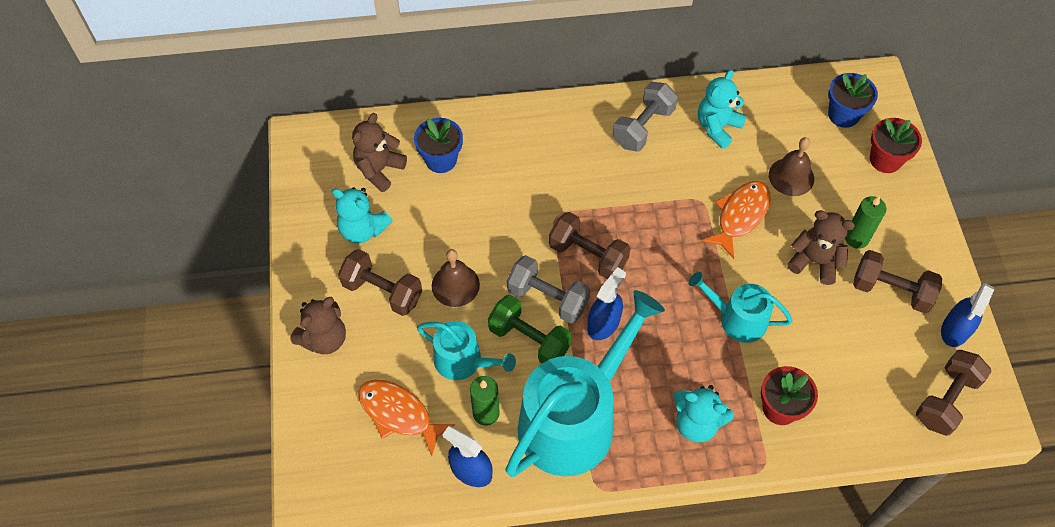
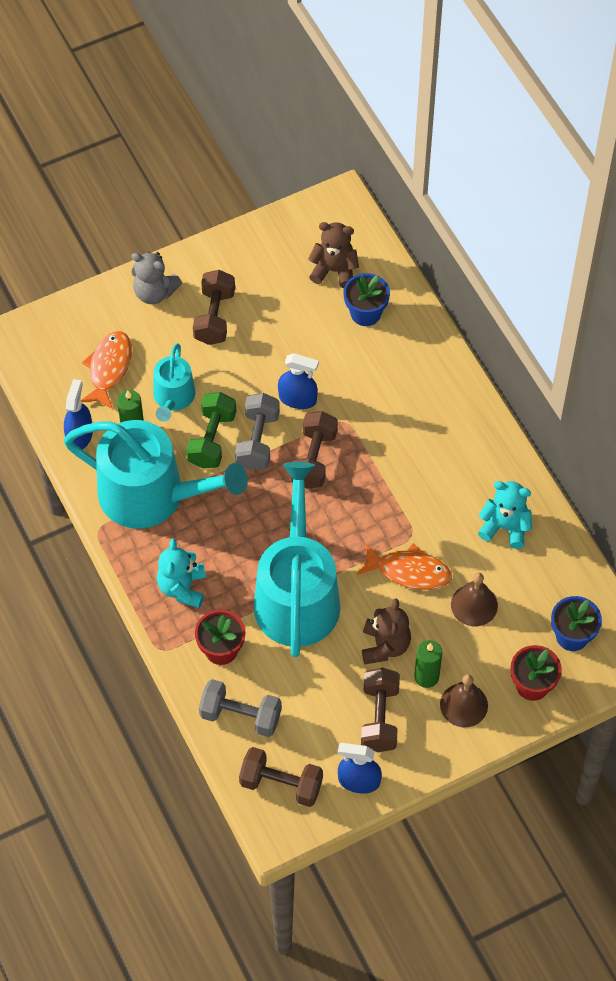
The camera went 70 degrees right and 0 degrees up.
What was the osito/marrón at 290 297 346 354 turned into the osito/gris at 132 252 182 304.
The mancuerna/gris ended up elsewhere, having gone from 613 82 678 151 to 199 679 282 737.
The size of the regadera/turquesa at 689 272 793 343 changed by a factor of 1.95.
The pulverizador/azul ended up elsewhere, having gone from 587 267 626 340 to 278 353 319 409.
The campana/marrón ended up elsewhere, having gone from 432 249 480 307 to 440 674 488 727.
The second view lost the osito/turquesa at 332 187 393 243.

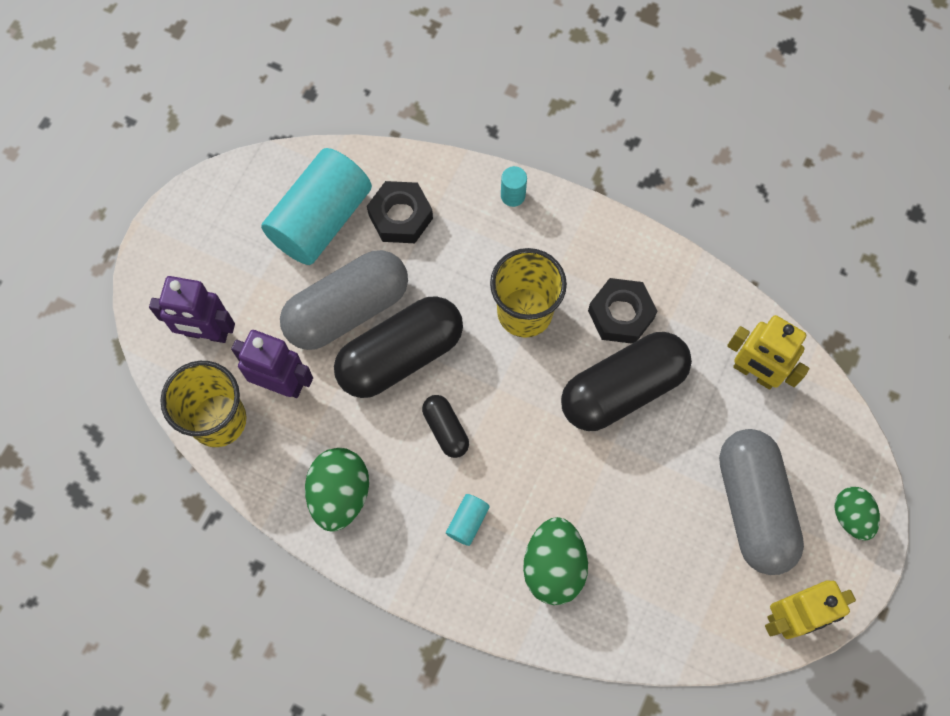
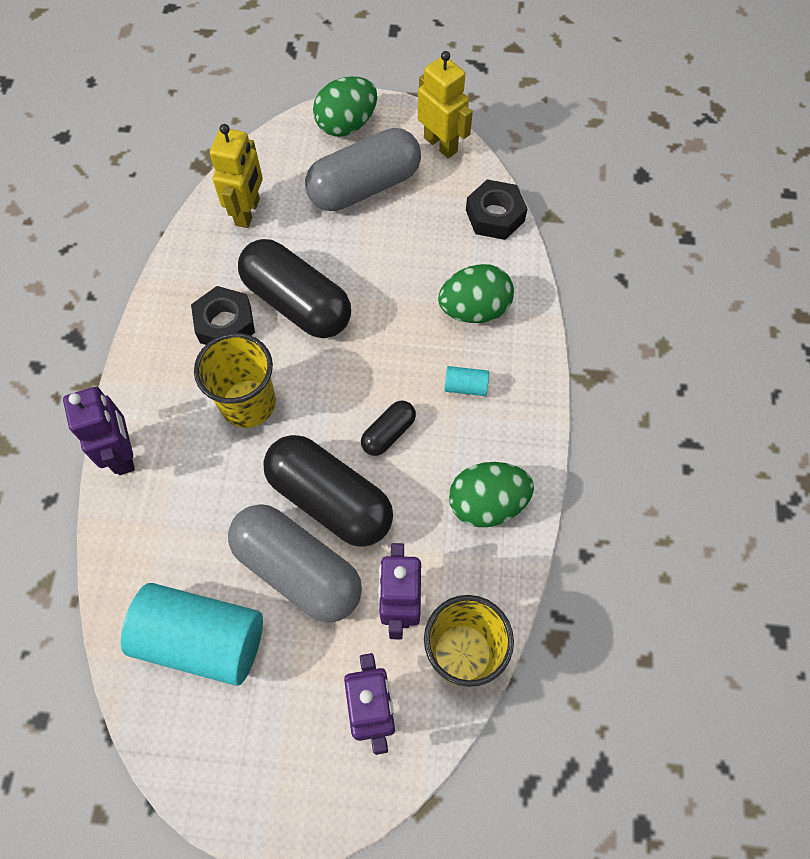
The camera went 110 degrees left and 5 degrees down.
Where the cilindro/turquesa stood at 501 166 527 207, the robot/morado came to stand at 63 386 135 475.
The size of the huevo/verde at 834 487 880 541 changed by a factor of 1.54.
The tuerca/negro ended up elsewhere, having gone from 367 181 433 243 to 466 179 527 240.

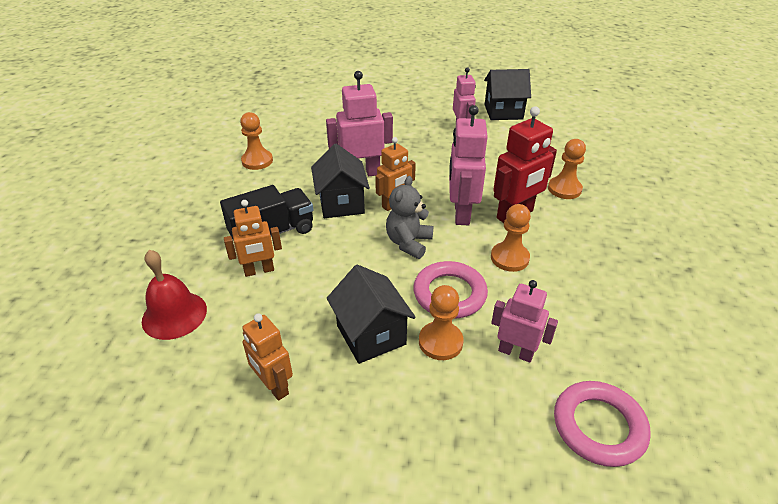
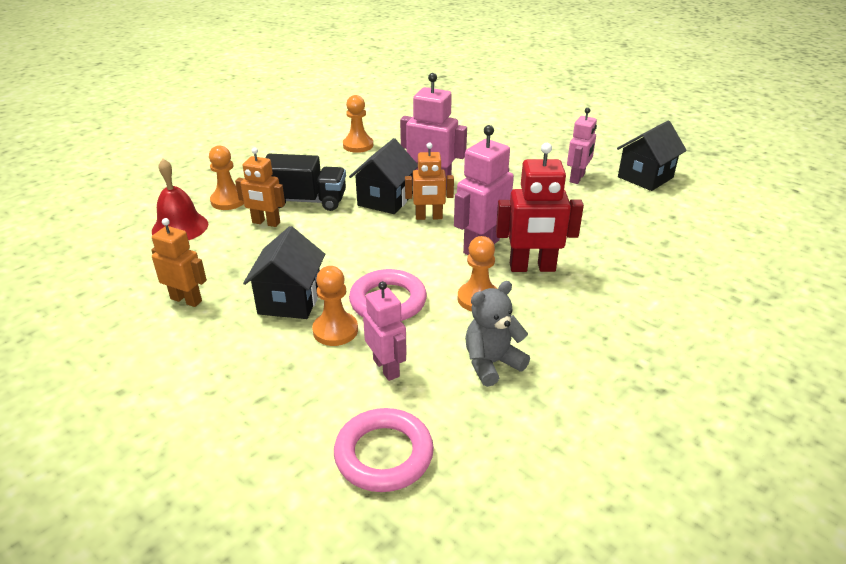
The camera went 35 degrees right and 5 degrees down.
The robot/naranja at 242 313 293 401 ended up facing another way, 120 degrees clockwise from before.
The peón/naranja ended up elsewhere, having gone from 548 139 586 199 to 209 145 244 210.
The osito/gris ended up elsewhere, having gone from 386 176 434 259 to 465 281 530 387.
The casa/negro at 484 69 531 120 ended up facing another way, 75 degrees counterclockwise from before.

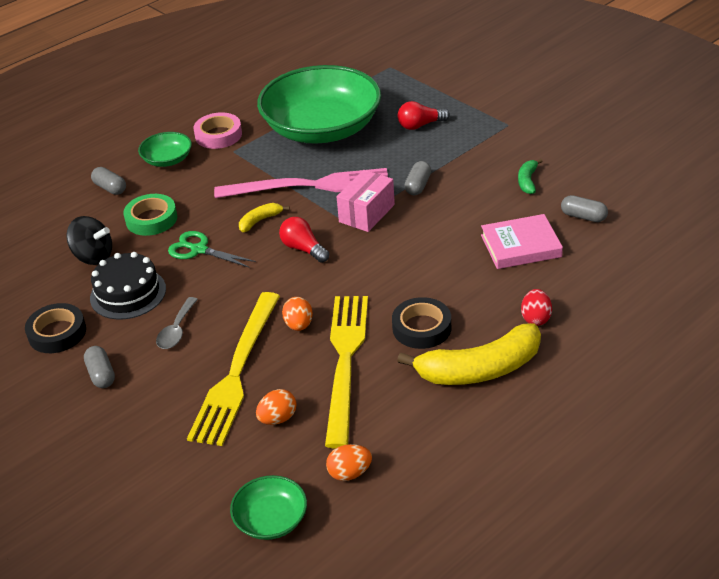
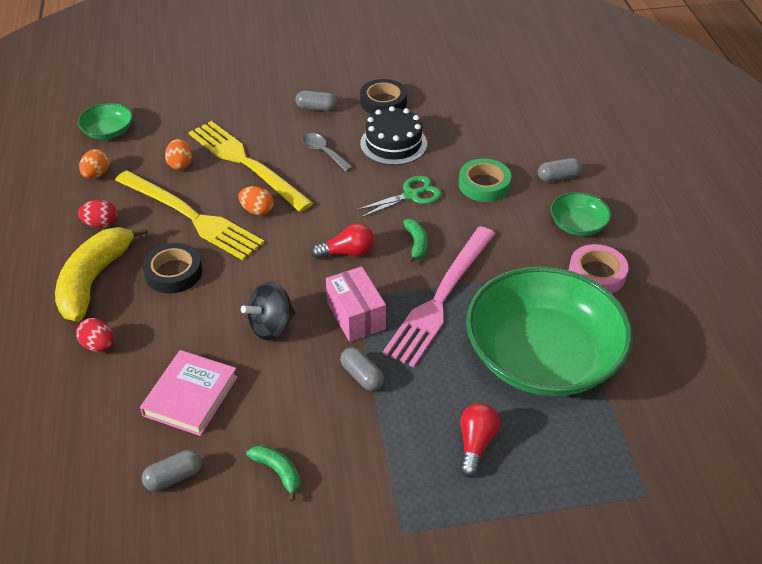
The camera went 120 degrees right and 5 degrees up.
The second view gained the huevo/rojo at 78 200 117 228.
The peonza/negro ended up elsewhere, having gone from 66 216 112 265 to 241 282 295 340.
What was the plátano/amarillo at 239 203 290 232 turned into the plátano/verde at 403 219 428 264.

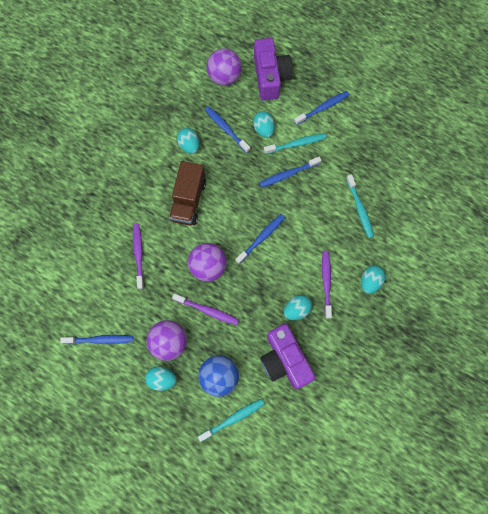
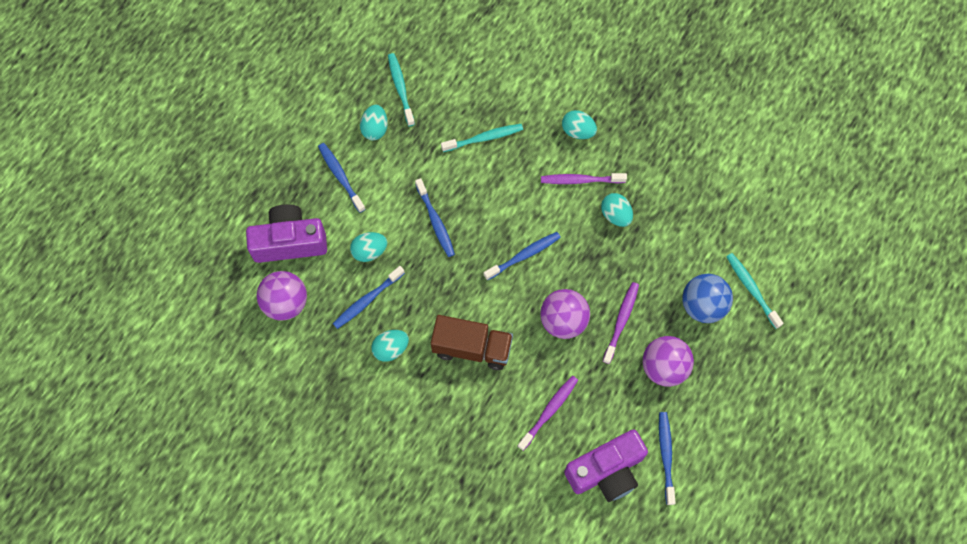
The camera went 90 degrees left and 5 degrees down.
The huevo/turquesa ended up elsewhere, having gone from 145 366 177 391 to 360 105 388 141.
The cepillo de dientes/turquesa ended up elsewhere, having gone from 264 133 327 154 to 388 53 415 126.
The cepillo de dientes/azul at 235 214 285 264 ended up facing another way, 105 degrees clockwise from before.
The cepillo de dientes/morado at 133 223 144 289 ended up facing another way, 135 degrees clockwise from before.
The cámara/morado ended up elsewhere, having gone from 260 324 316 389 to 564 429 648 502.

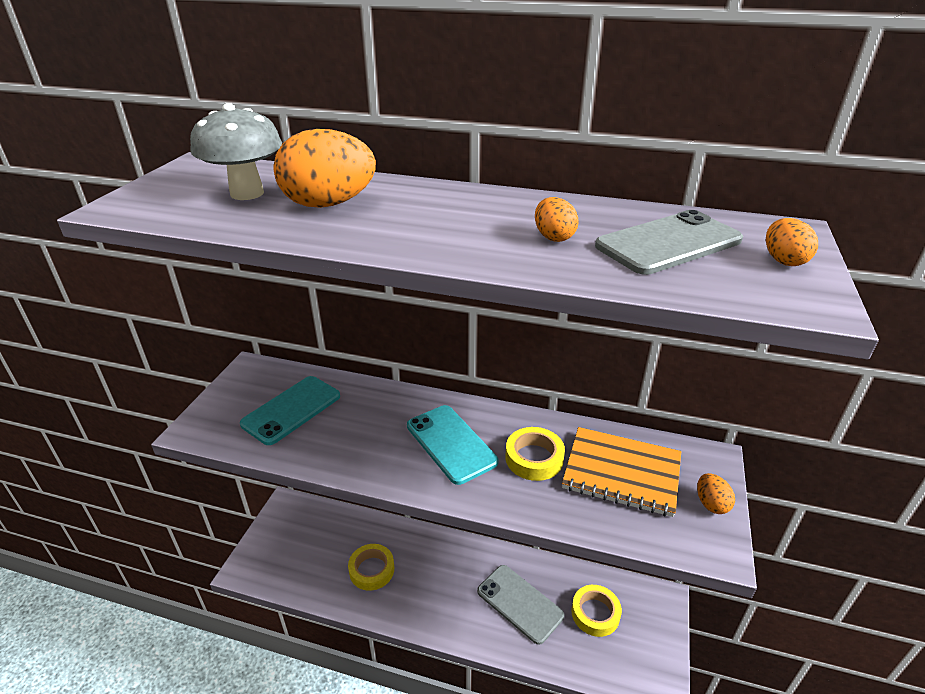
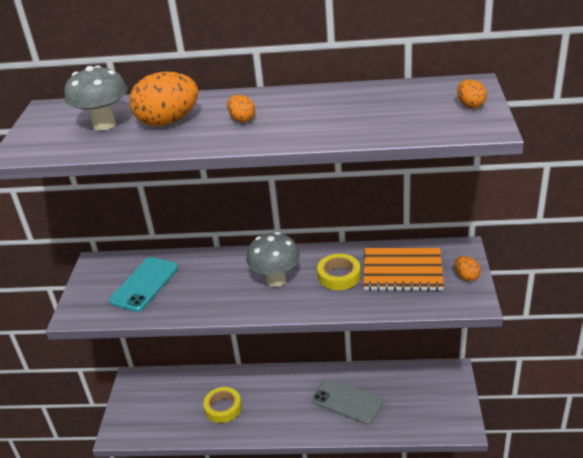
The camera went 10 degrees left and 0 degrees up.
The huevo/naranja ended up elsewhere, having gone from 535 197 578 242 to 227 95 255 122.
Where the móvil/turquesa stood at 407 405 499 485, the seta/gris came to stand at 246 232 300 287.
The second view lost the cinta adhesiva/amarillo at 571 585 622 637.
The second view lost the móvil/gris at 595 210 743 275.

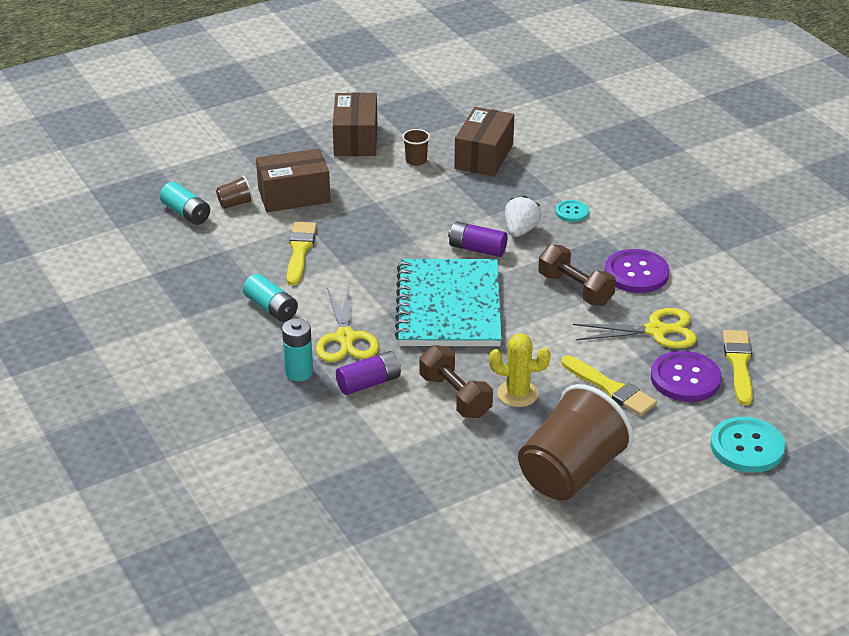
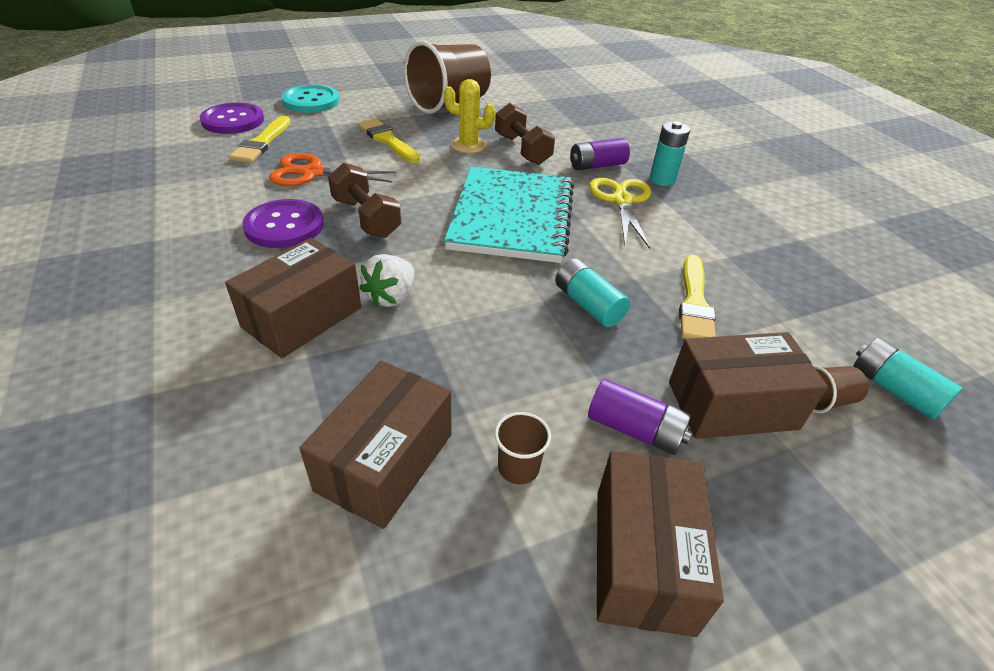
The camera went 175 degrees left and 5 degrees up.
The botón/morado ended up elsewhere, having gone from 651 351 721 402 to 200 102 264 134.
Where the botón/turquesa stood at 555 200 589 222, the caja/marrón came to stand at 225 238 361 358.
What was the tijeras/amarillo at 573 308 697 349 turned into the tijeras/naranja at 269 153 396 186.
The pila/turquesa ended up elsewhere, having gone from 243 274 298 322 to 555 258 630 327.
The pila/morado ended up elsewhere, having gone from 448 221 507 257 to 588 379 693 455.

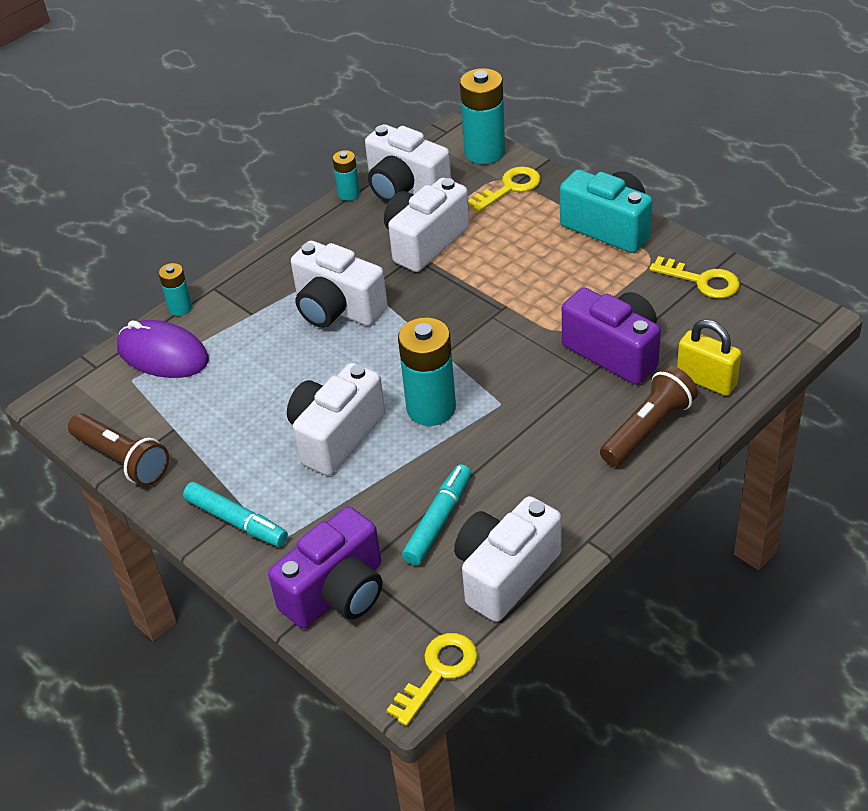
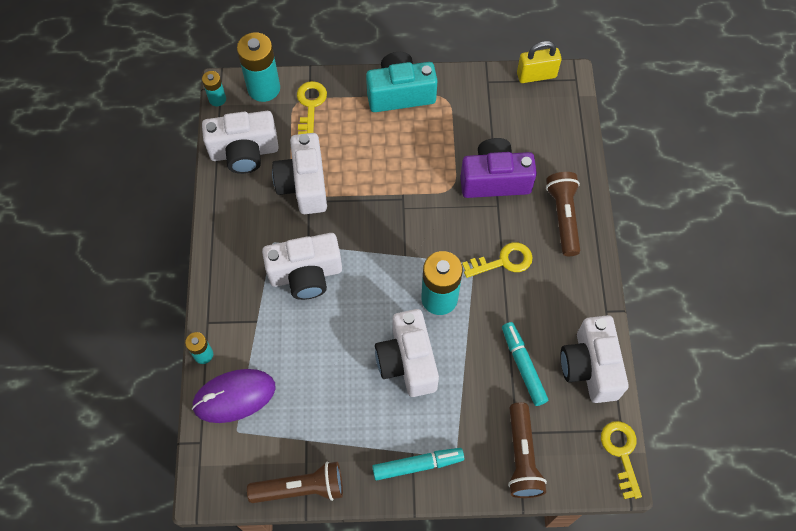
The camera went 50 degrees left and 20 degrees up.
The pila/turquesa ended up elsewhere, having gone from 333 150 360 201 to 202 71 226 106.
The llave/amarillo ended up elsewhere, having gone from 649 256 740 298 to 462 242 533 278.
Where the cámara/morado stood at 268 506 382 629, the lámpara de mano/marrón came to stand at 508 402 547 498.
The candado/amarillo ended up elsewhere, having gone from 677 319 741 396 to 517 41 562 83.

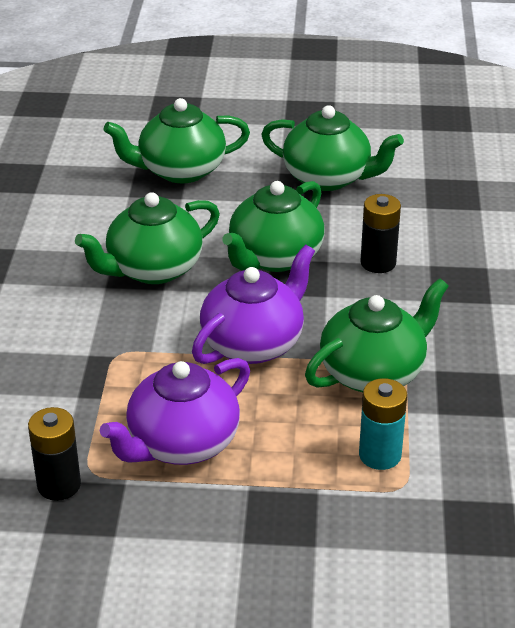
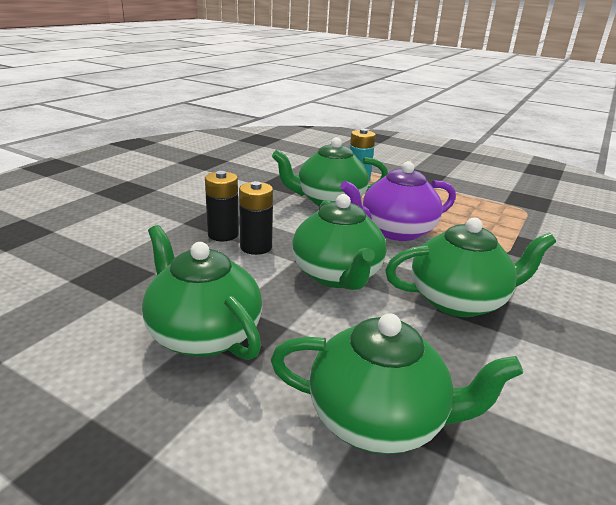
The camera went 155 degrees left and 10 degrees down.
The pila/negro ended up elsewhere, having gone from 28 407 81 501 to 205 171 239 241.
The tetera/verde at 222 181 325 272 ended up facing another way, 105 degrees clockwise from before.
The second view lost the tetera/morado at 100 358 250 465.

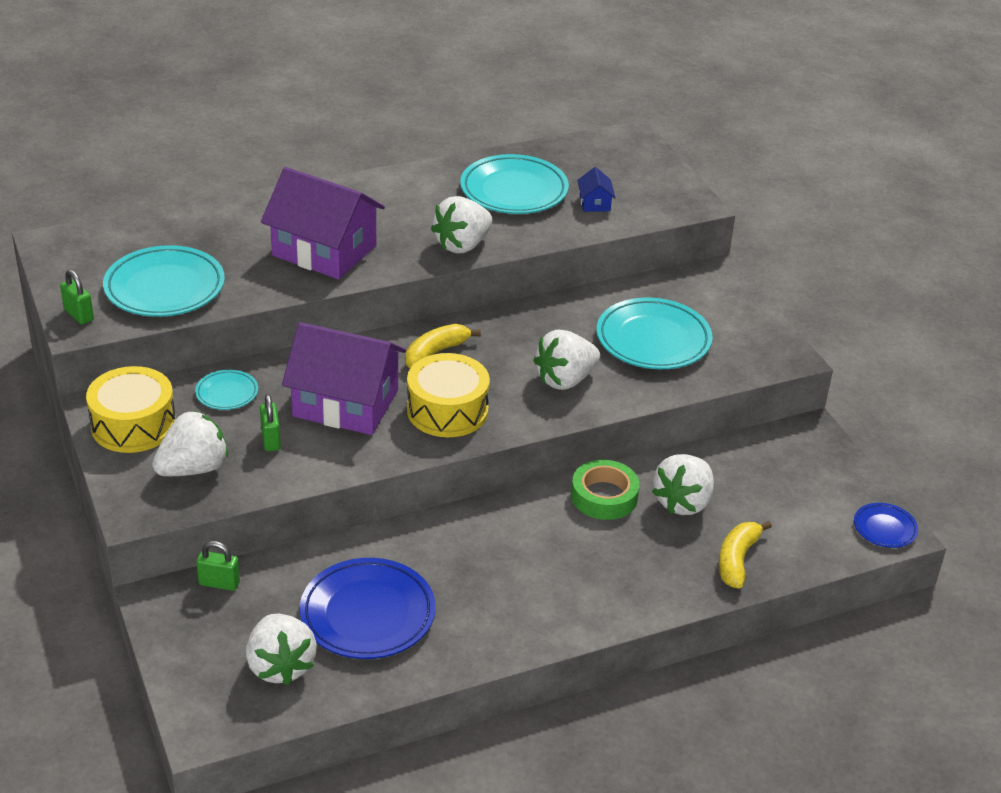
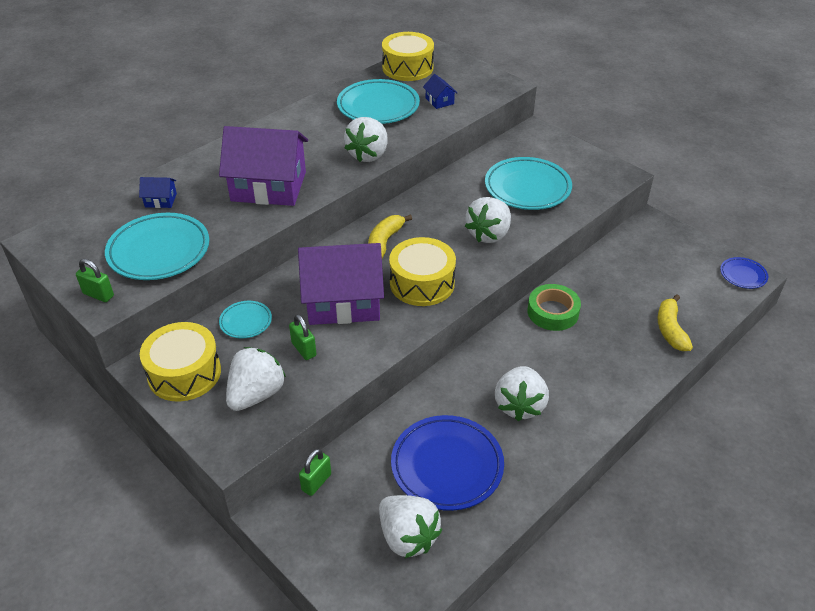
The camera went 20 degrees left and 5 degrees up.
The second view gained the casa/azul at 139 177 177 208.
The candado/verde at 196 541 240 591 ended up facing another way, 45 degrees counterclockwise from before.
The second view gained the tambor/amarillo at 382 32 434 81.
The fresa/blanco ended up elsewhere, having gone from 652 454 714 515 to 495 366 549 421.

